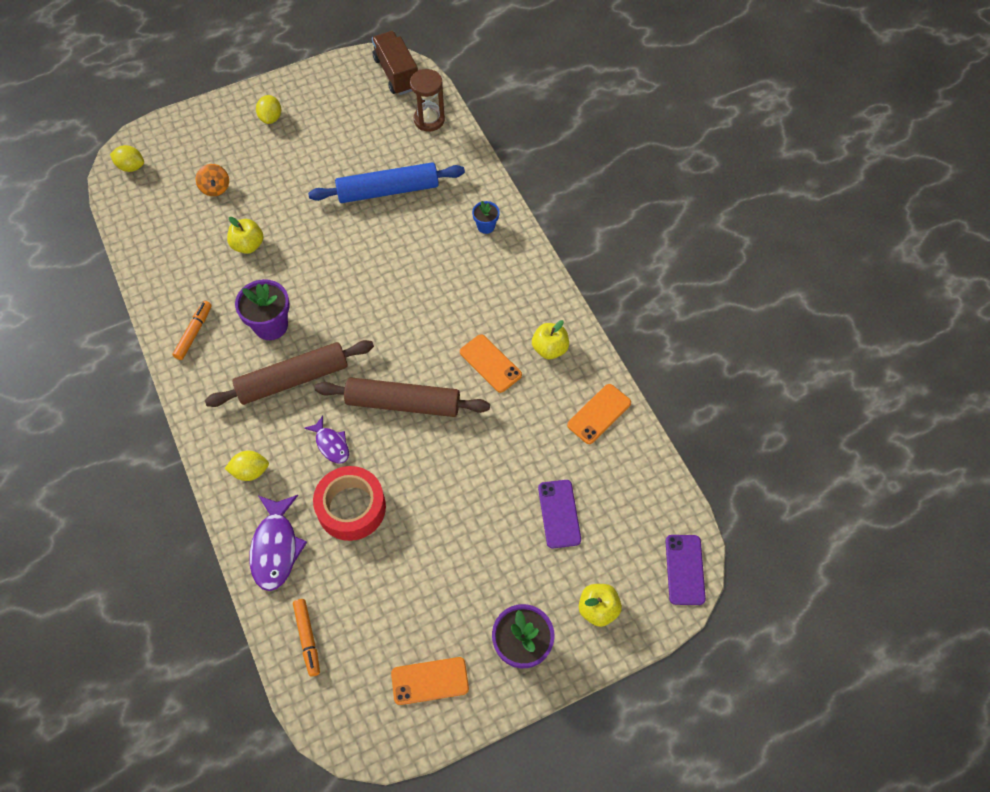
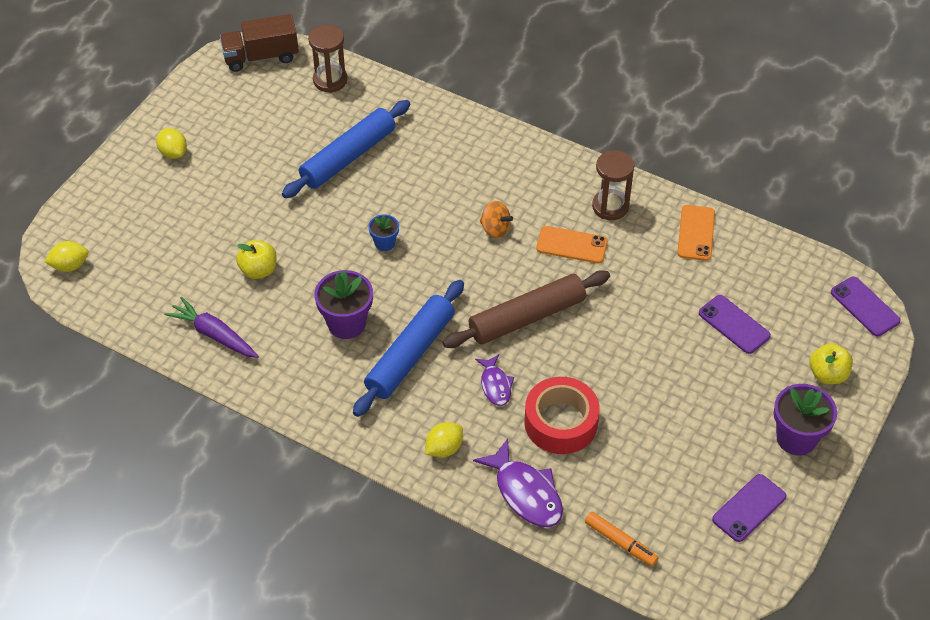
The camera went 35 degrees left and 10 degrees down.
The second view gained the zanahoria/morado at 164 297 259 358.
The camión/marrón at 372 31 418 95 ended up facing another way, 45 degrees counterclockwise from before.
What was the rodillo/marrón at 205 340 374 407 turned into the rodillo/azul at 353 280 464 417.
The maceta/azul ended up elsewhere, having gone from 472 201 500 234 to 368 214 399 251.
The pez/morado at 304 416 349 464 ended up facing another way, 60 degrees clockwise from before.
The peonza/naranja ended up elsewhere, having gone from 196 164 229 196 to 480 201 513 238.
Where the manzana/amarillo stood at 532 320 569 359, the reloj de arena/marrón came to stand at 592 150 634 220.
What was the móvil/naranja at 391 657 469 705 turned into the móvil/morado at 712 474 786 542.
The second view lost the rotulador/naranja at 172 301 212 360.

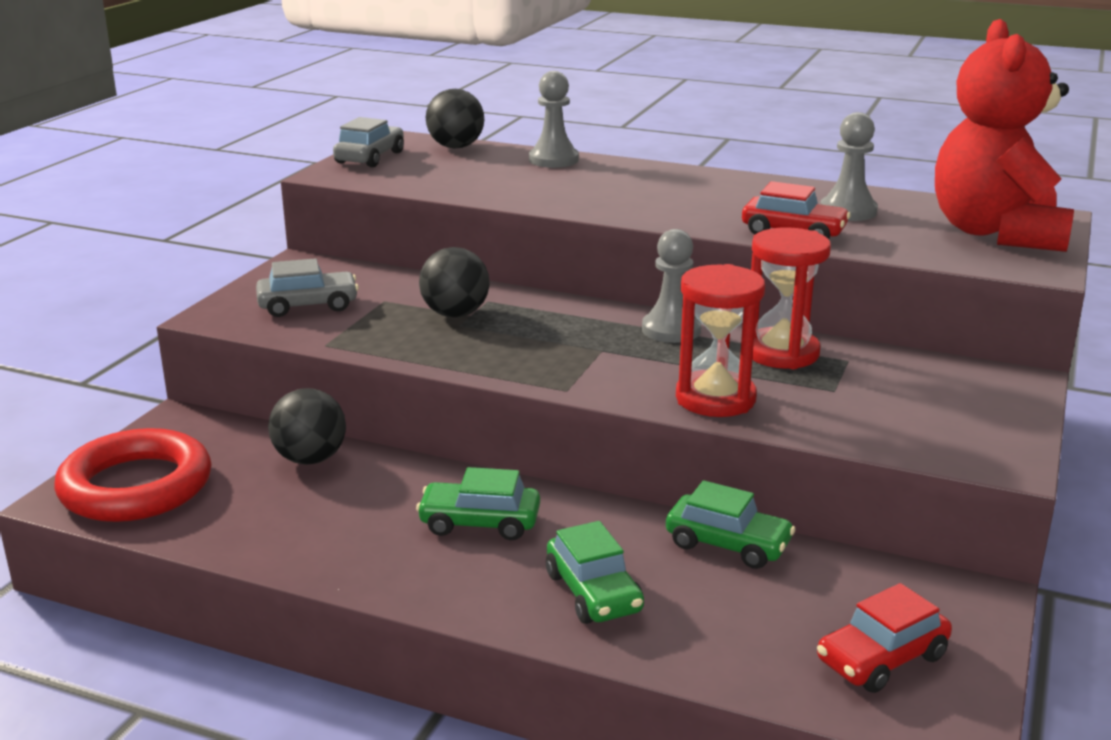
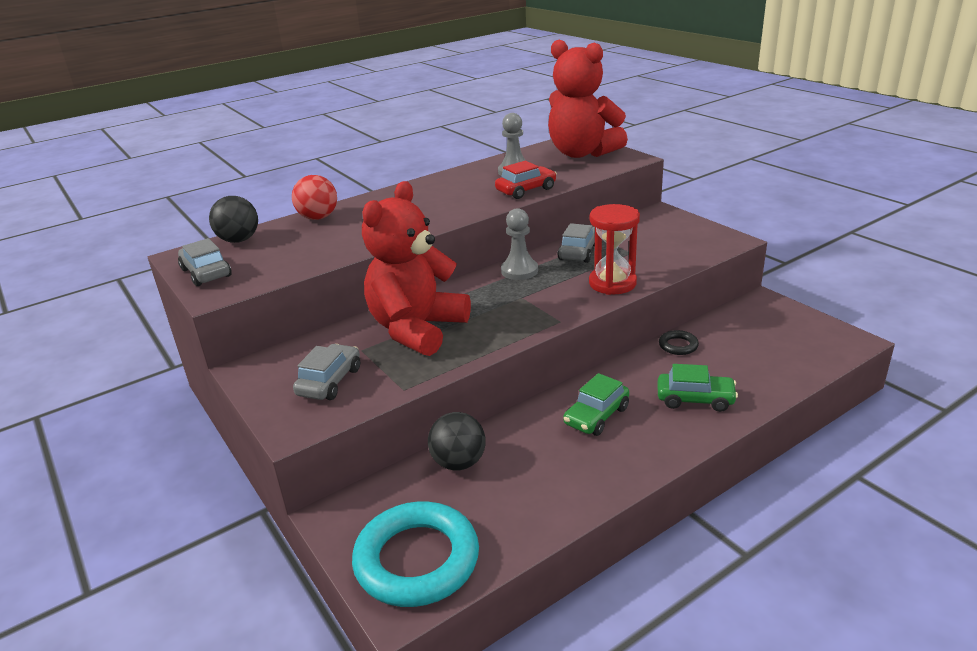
The camera went 55 degrees left and 5 degrees up.
Where the peón/gris stood at 529 71 579 168, the pelota/rojo came to stand at 292 175 337 220.
What was the anillo/rojo at 54 428 211 522 turned into the anillo/turquesa at 352 502 479 607.
Where the pelota/negro stood at 419 247 490 318, the osito/rojo came to stand at 362 181 471 356.
Where the reloj de arena/rojo stood at 751 227 831 369, the coche/gris came to stand at 558 223 595 263.
Where the coche/verde stood at 666 480 795 569, the anillo/negro came to stand at 659 330 699 355.
The second view lost the coche/rojo at 817 583 952 693.

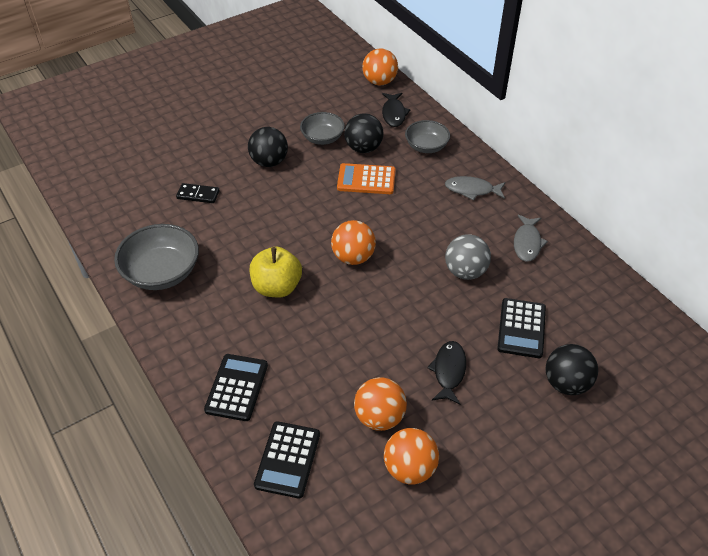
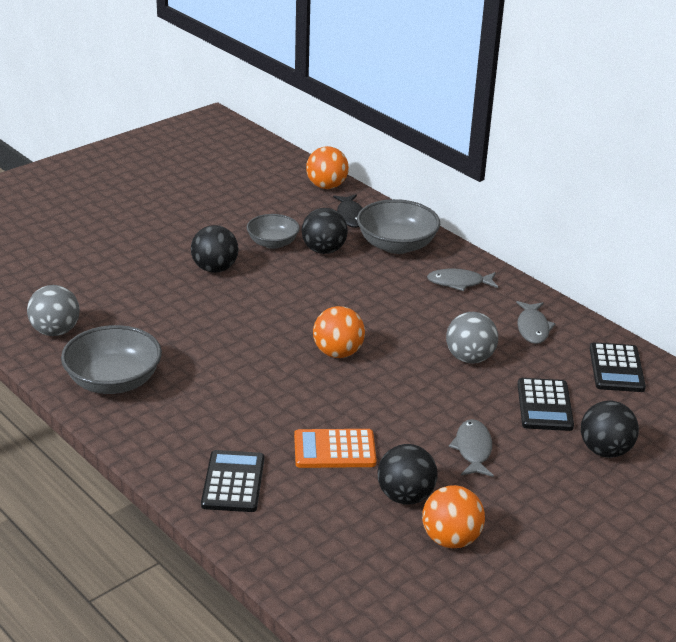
The camera went 10 degrees left and 15 degrees down.
The second view gained the pelota/gris at 27 285 80 336.
The calculadora/naranja ended up elsewhere, having gone from 337 163 396 194 to 294 429 377 468.
The size of the cuenco/gris at 405 120 450 153 changed by a factor of 1.57.
What was the pelota/naranja at 354 377 407 431 turned into the pelota/negro at 378 444 438 505.
What was the pez/negro at 427 341 466 405 turned into the pez/gris at 449 419 494 477.
The calculadora/negro ended up elsewhere, having gone from 254 421 320 499 to 590 342 646 392.
The second view lost the ficha de dominó/negro at 176 183 220 203.
The second view lost the manzana/amarillo at 250 247 302 298.

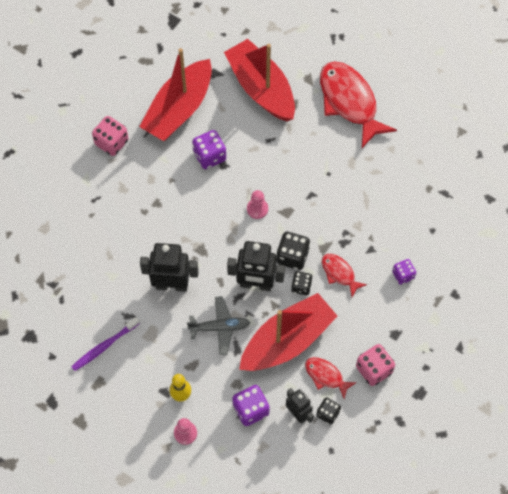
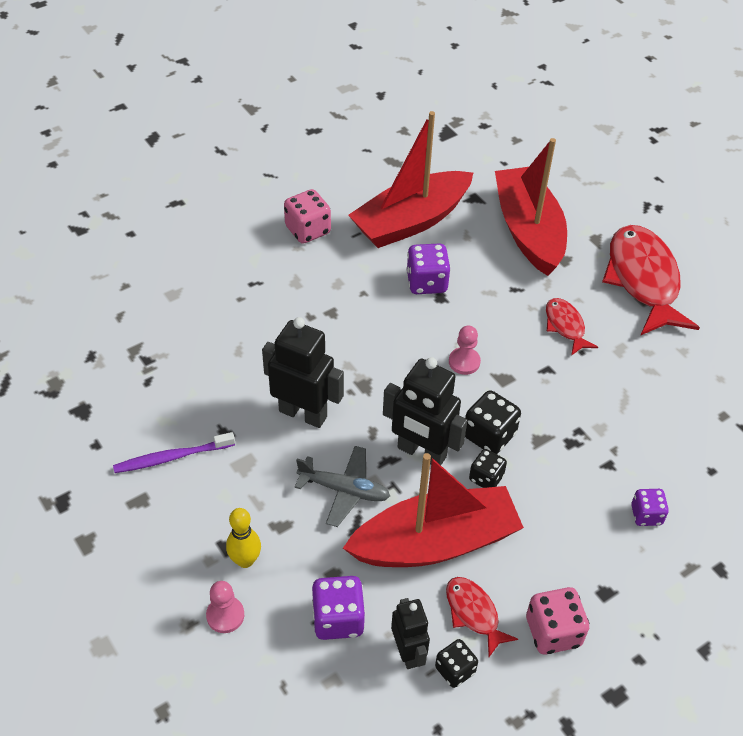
The camera went 20 degrees right and 15 degrees down.
The pez/rojo ended up elsewhere, having gone from 322 254 367 297 to 546 298 598 356.

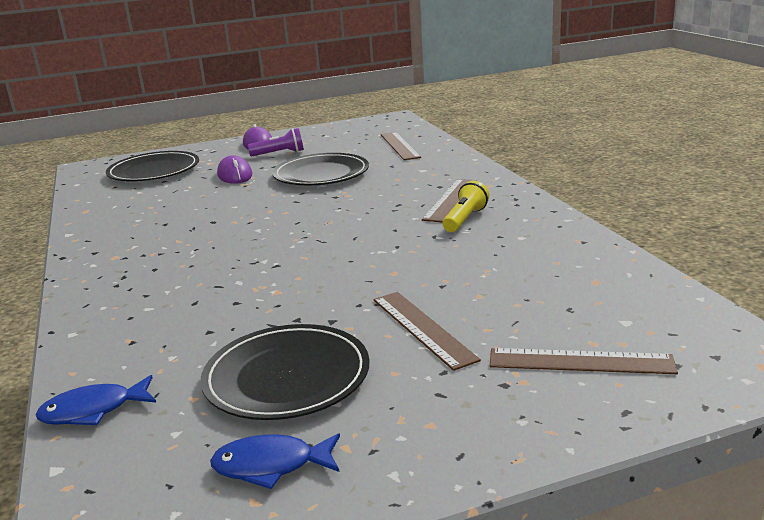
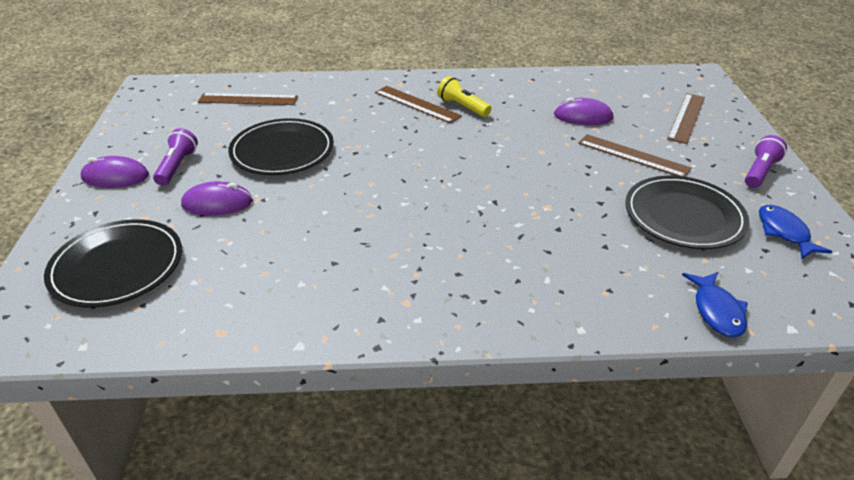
The camera went 75 degrees left and 15 degrees up.
The second view gained the ratón/morado at 554 98 613 125.
The regla/marrón at 373 292 481 371 ended up facing another way, 45 degrees clockwise from before.
The second view gained the lámpara de mano/morado at 745 135 787 188.
The pez/azul at 210 433 340 489 ended up facing another way, 150 degrees clockwise from before.

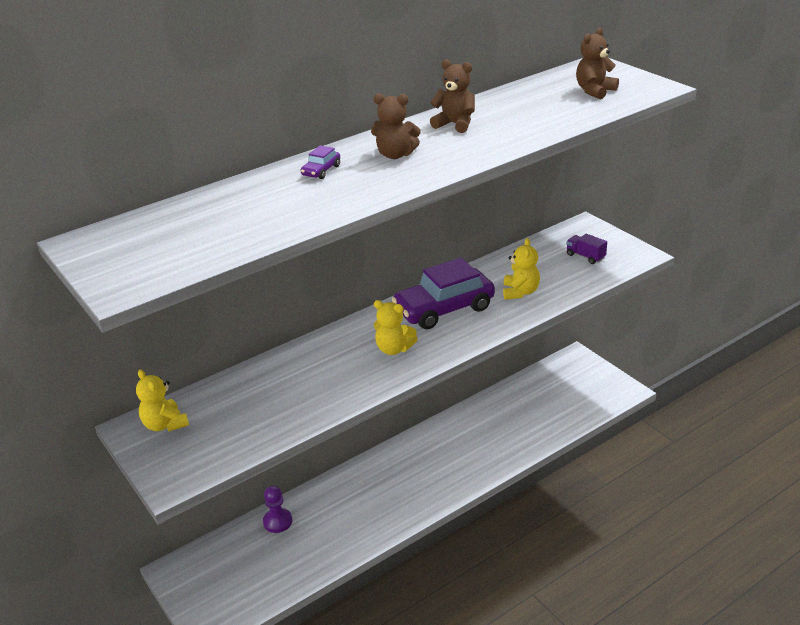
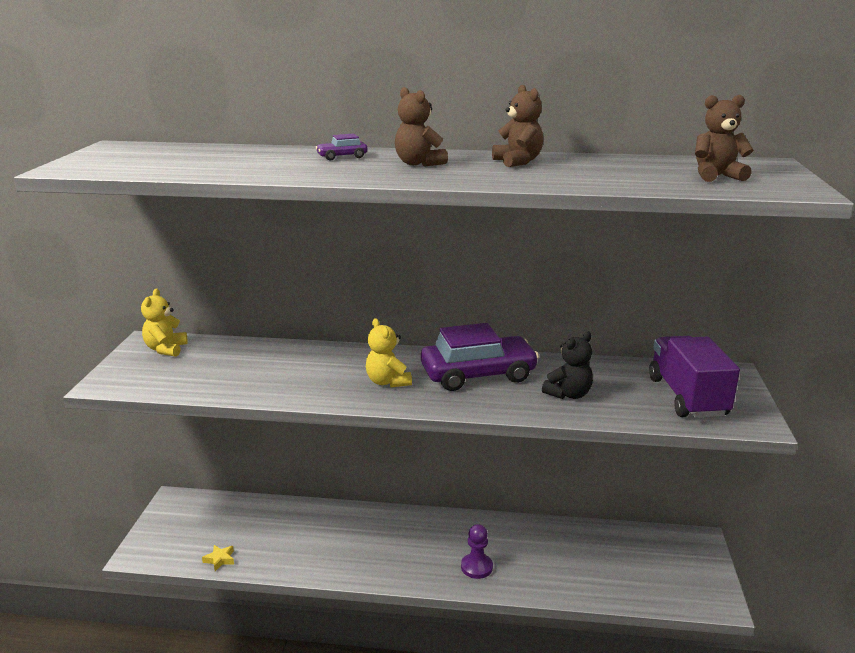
The camera went 40 degrees right and 10 degrees down.
The second view gained the estrella/amarillo at 202 545 234 571.
The coche/morado at 392 258 495 329 ended up facing another way, 150 degrees clockwise from before.
The peón/morado ended up elsewhere, having gone from 263 486 292 533 to 461 524 493 579.
What was the osito/amarillo at 503 238 540 300 turned into the osito/negro at 542 332 593 399.
The size of the camión/morado at 566 234 607 264 changed by a factor of 2.15.

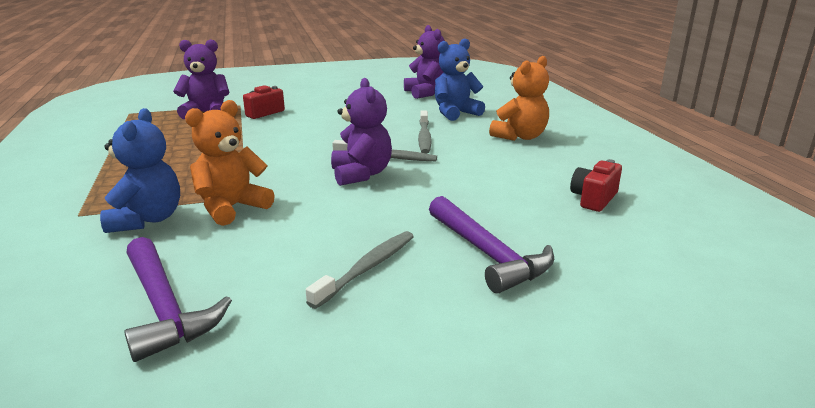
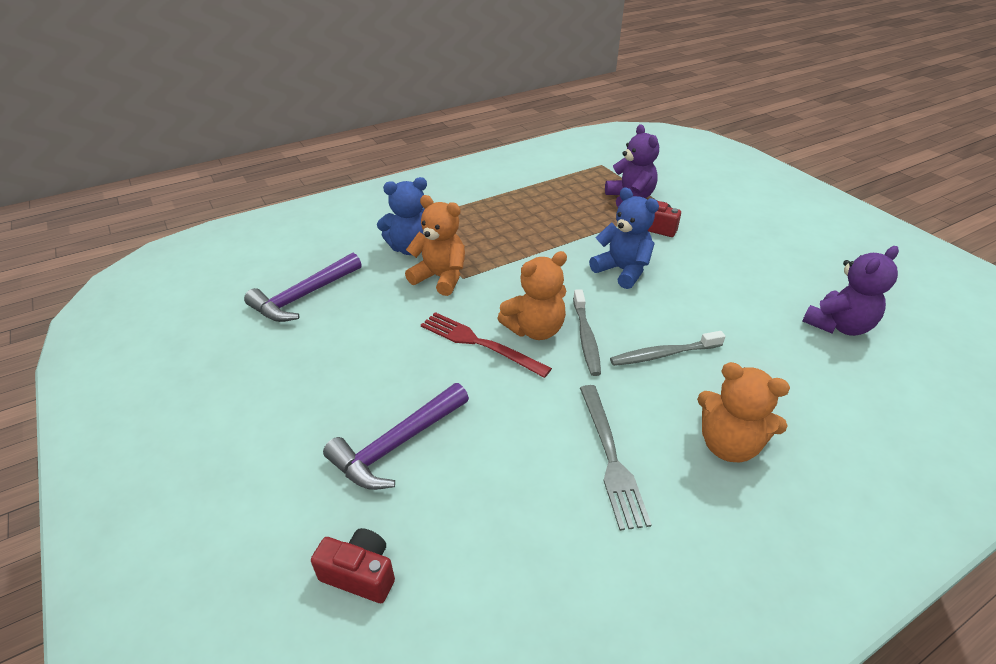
The camera went 75 degrees right and 15 degrees up.
The cámara/rojo ended up elsewhere, having gone from 570 159 622 212 to 311 528 395 603.
The second view gained the tenedor/rojo at 421 312 552 378.
What was the osito/morado at 331 78 392 186 turned into the osito/naranja at 497 251 567 340.
The second view gained the tenedor/gris at 580 385 652 531.
The osito/azul ended up elsewhere, having gone from 435 39 485 121 to 589 187 659 289.
The second view lost the cepillo de dientes/gris at 306 231 414 309.

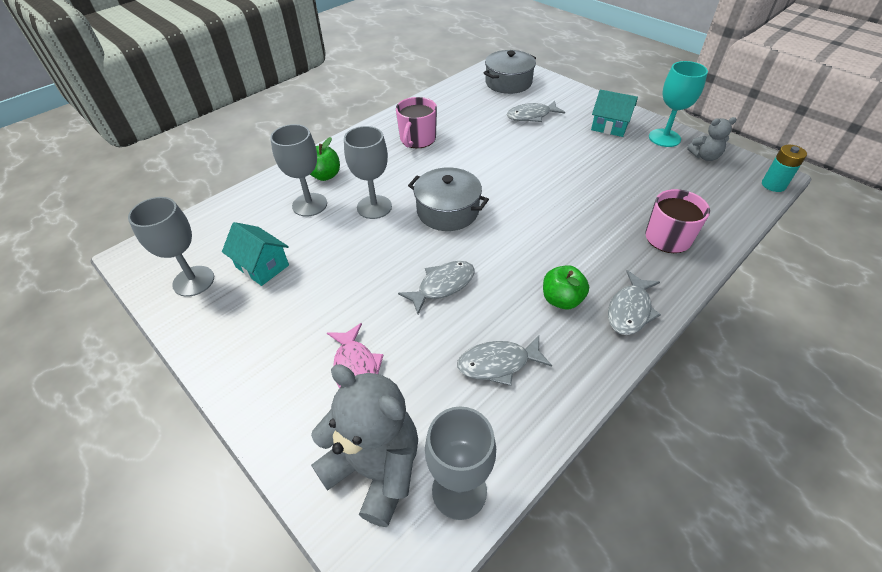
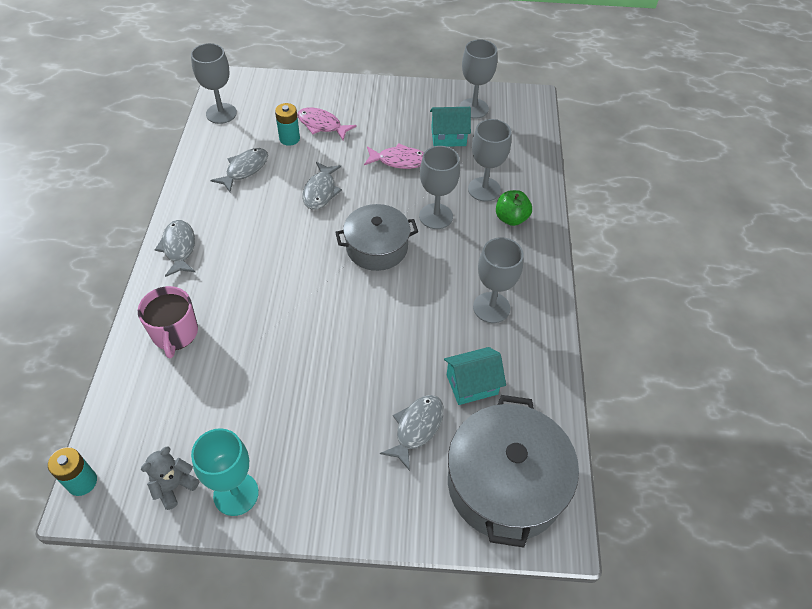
The camera went 135 degrees right and 5 degrees up.
The second view gained the pila/turquesa at 275 103 300 146.
The second view gained the pez/rosa at 364 143 424 169.
The casa/turquesa ended up elsewhere, having gone from 591 90 638 137 to 444 347 506 405.
The size of the olla/gris at 483 50 536 94 changed by a factor of 1.52.
Where the taza/rosa stood at 396 97 437 148, the copa/gris came to stand at 473 237 524 323.
The second view lost the osito/gris at 311 364 418 527.
The second view lost the manzana/verde at 543 265 589 309.

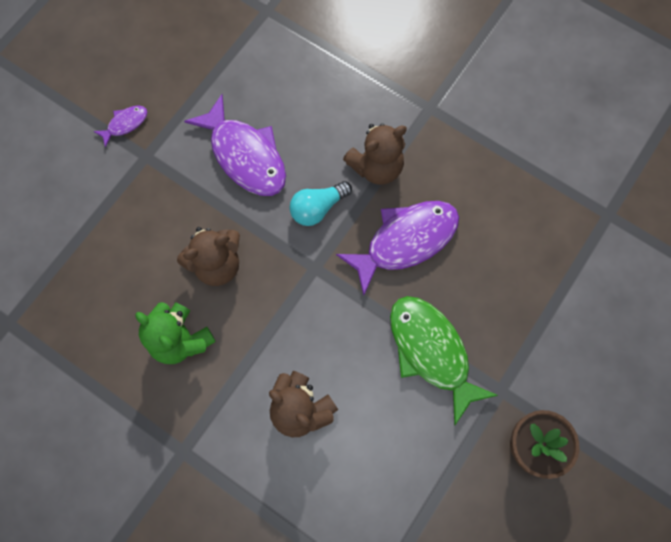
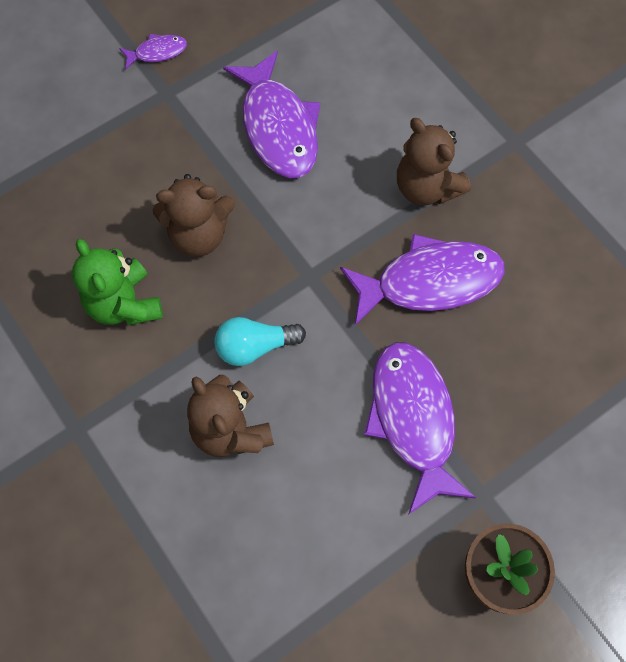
The camera went 20 degrees right and 5 degrees down.
The bombilla/turquesa ended up elsewhere, having gone from 289 181 352 226 to 214 317 306 366.
What was the pez/verde at 390 296 498 426 turned into the pez/morado at 364 342 476 515.
The osito/marrón at 343 123 407 185 ended up facing another way, 60 degrees clockwise from before.

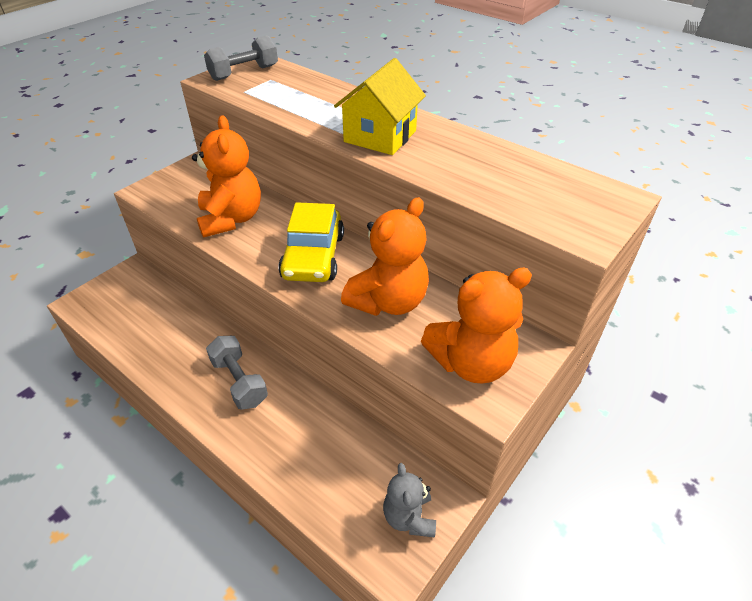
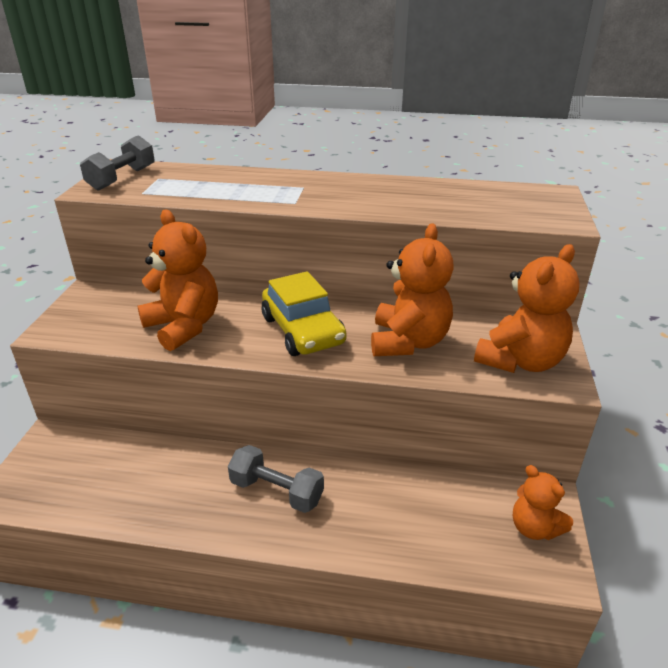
The camera went 30 degrees left and 10 degrees down.
What was the osito/gris at 383 463 436 537 turned into the osito/naranja at 513 465 573 540.
The second view lost the casa/amarillo at 334 58 426 155.

